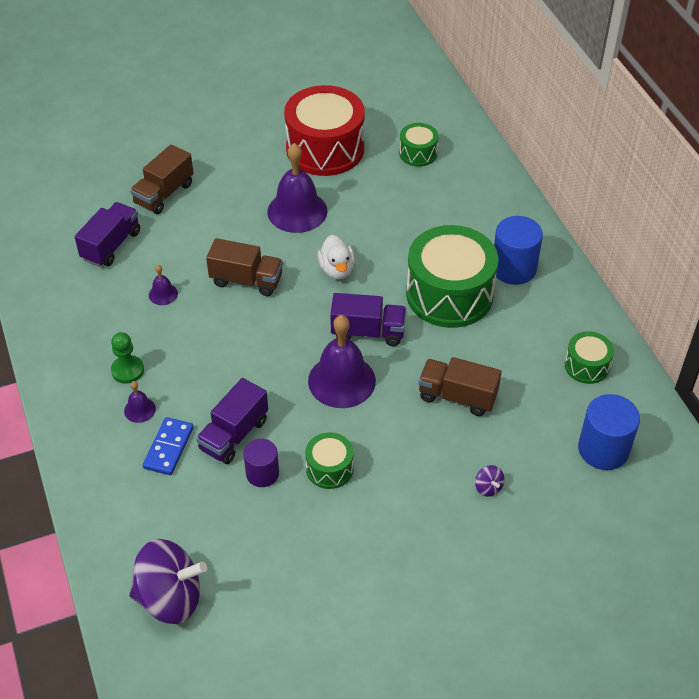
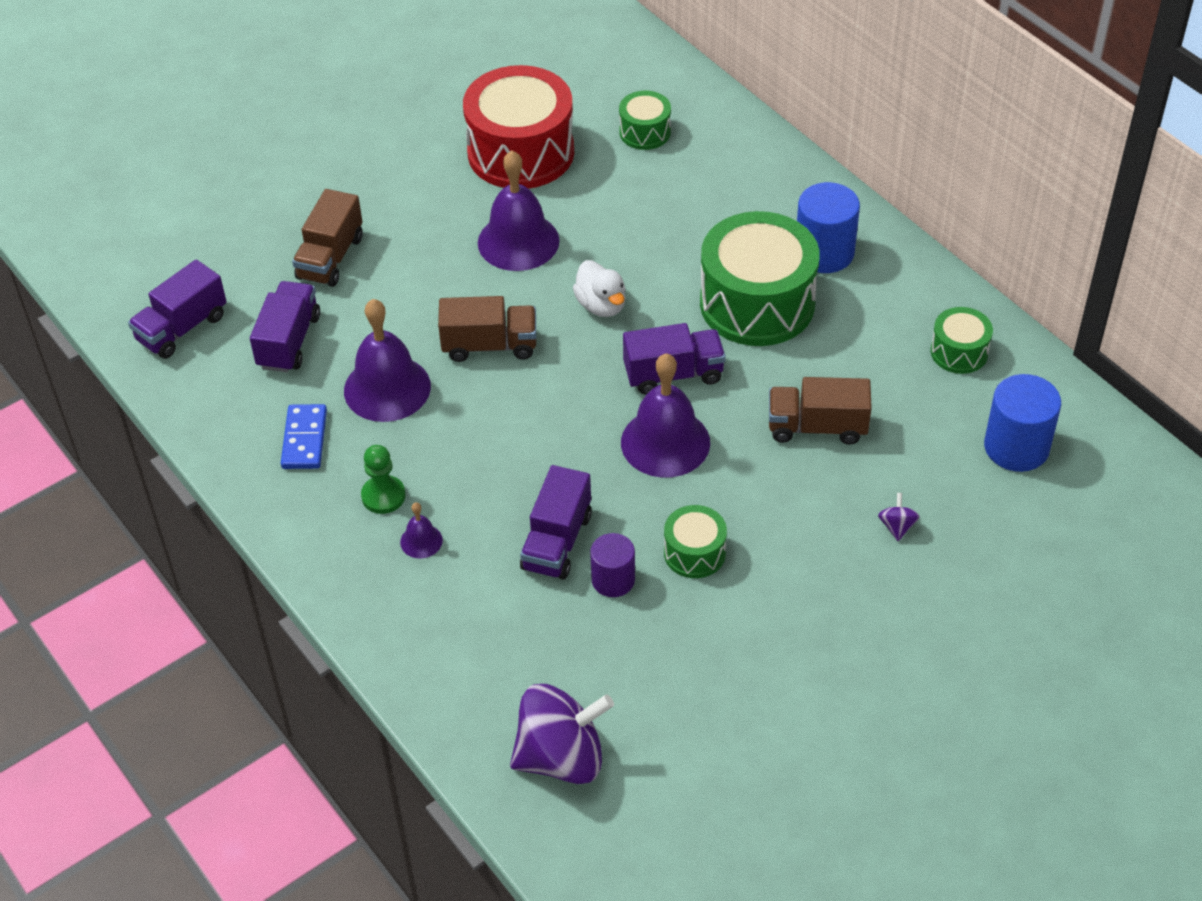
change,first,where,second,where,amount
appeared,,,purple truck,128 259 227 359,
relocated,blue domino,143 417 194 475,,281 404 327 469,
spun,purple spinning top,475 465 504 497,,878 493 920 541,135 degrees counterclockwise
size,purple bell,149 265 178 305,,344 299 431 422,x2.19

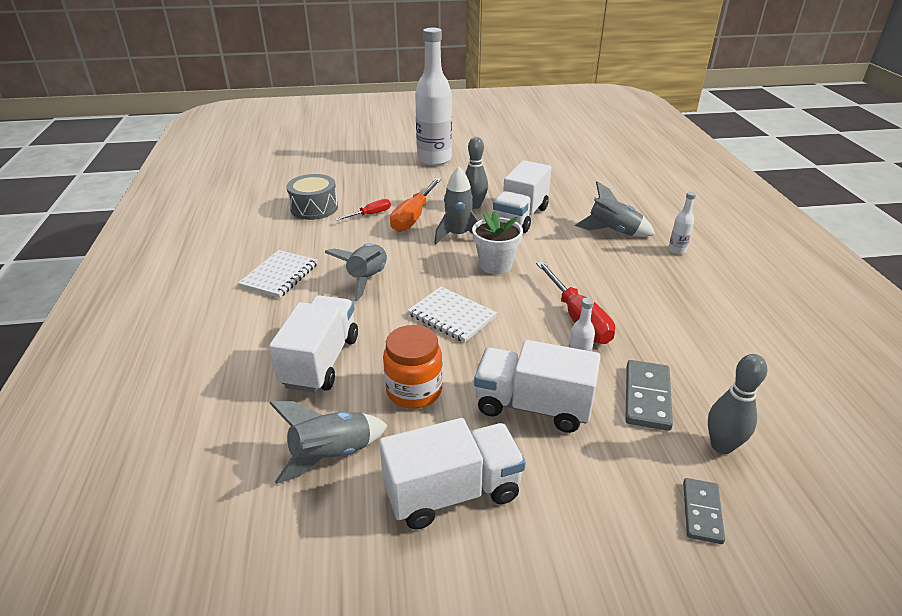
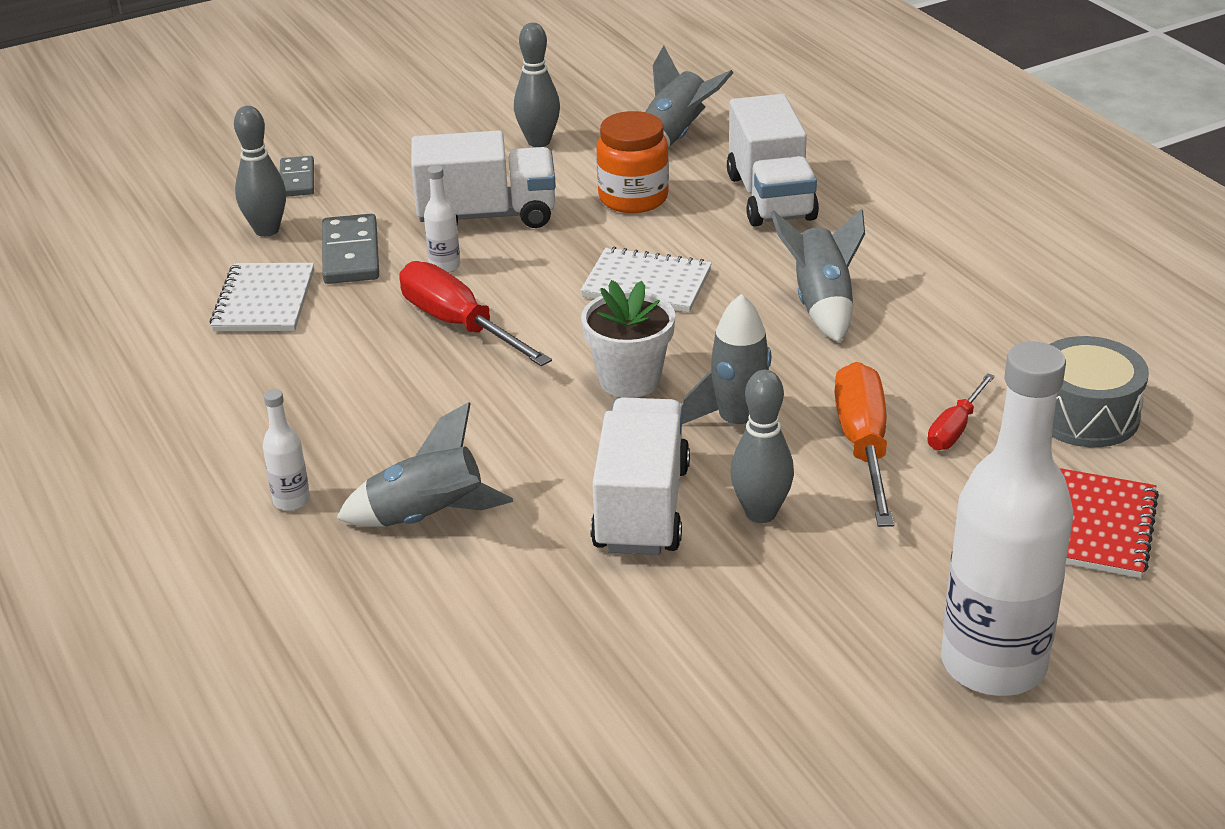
change,first,where,second,where,amount
appeared,,,red notebook,1059 468 1159 578,
relocated,white notebook,238 250 318 298,,210 263 314 331,
exchanged,white truck,379 418 526 530,grey bowling pin,514 23 560 147,

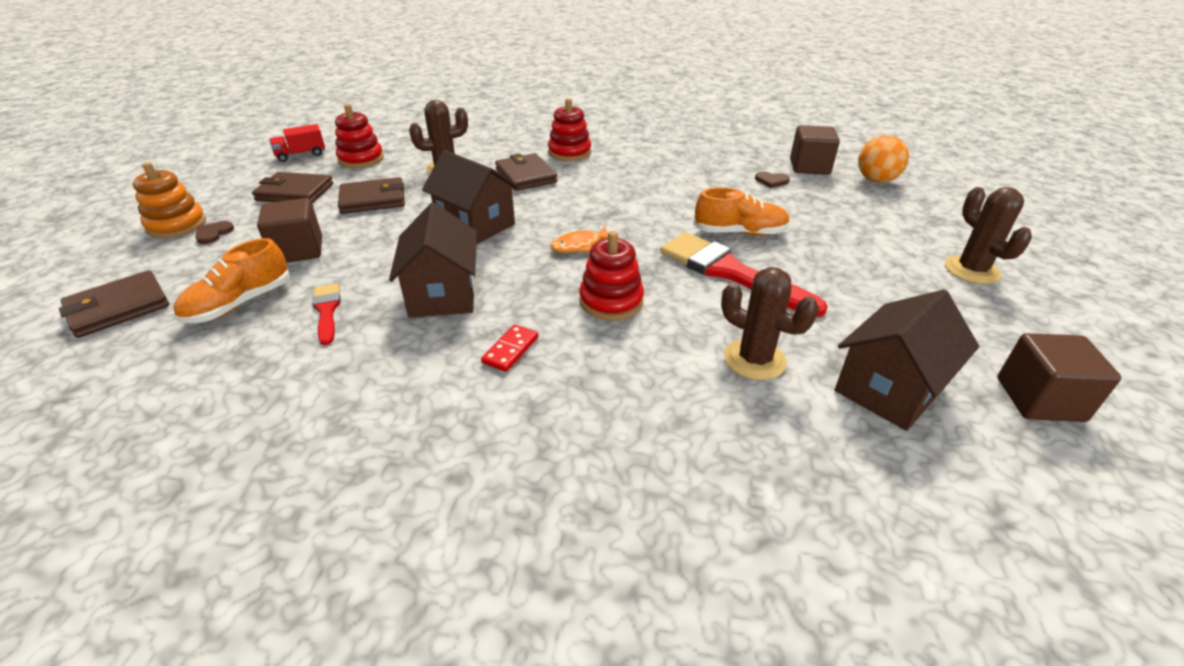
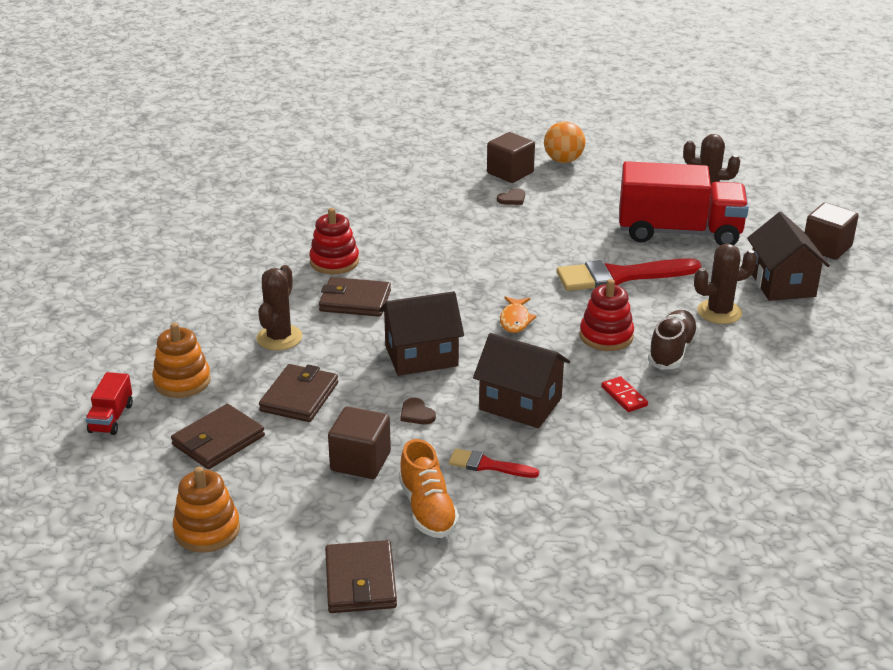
change,first,where,second,where,amount
missing,orange shoe,693 187 790 236,,,
appeared,,,red truck,620 161 749 246,
appeared,,,brown shoe,648 310 698 370,
relocated,brown heart,195 221 234 244,,400 398 436 425,
colour,red stacking toy,335 104 384 168,orange stacking toy,152 323 211 398,

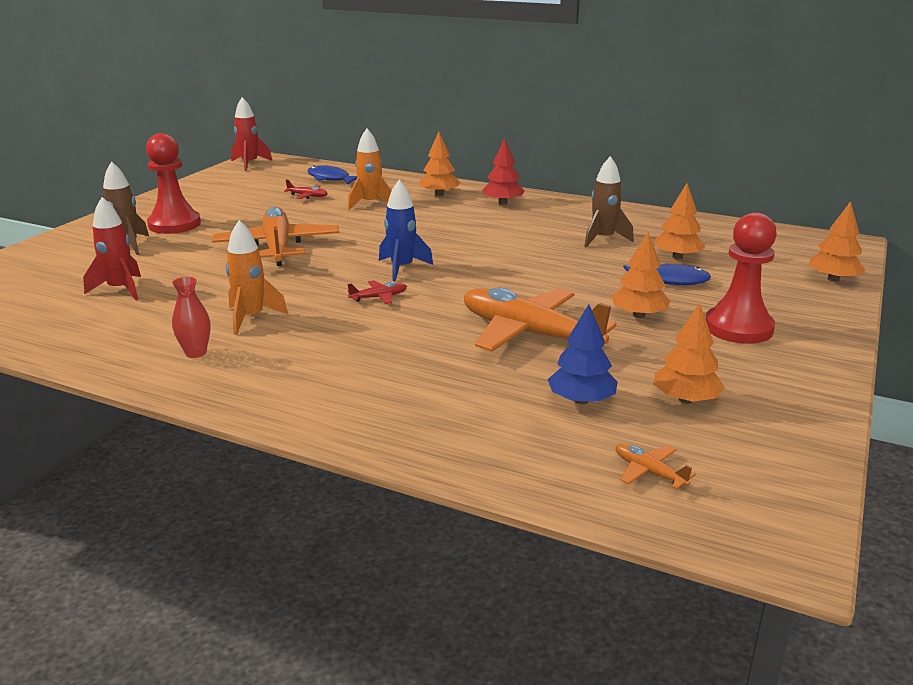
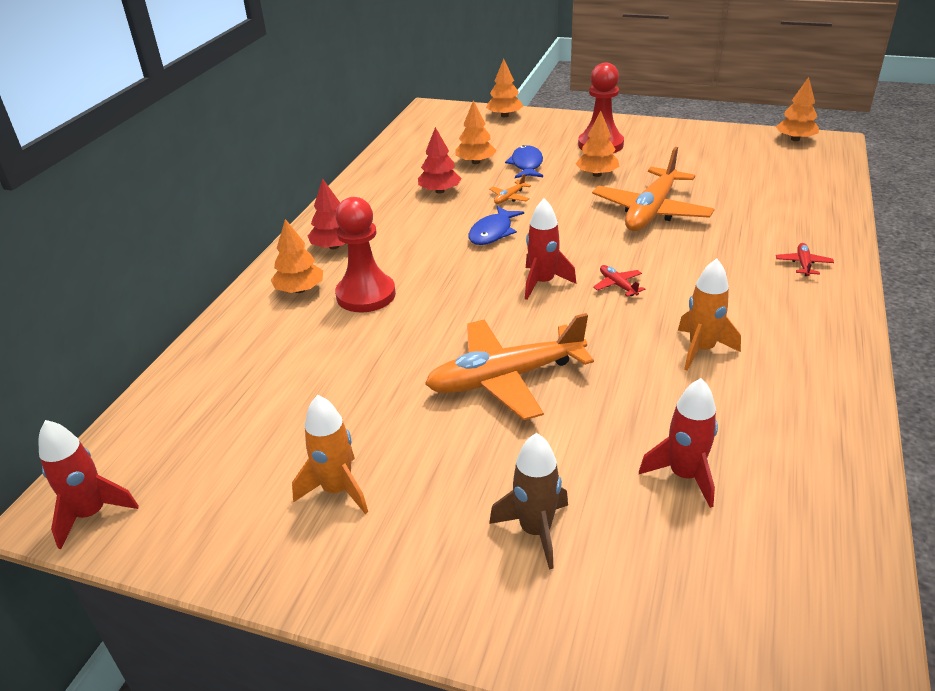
change,first,where,second,where,amount
missing,red vase,172 277 211 358,,,
missing,blue tree,547 304 618 404,,,
relocated,red pawn,146 133 201 234,,335 197 396 312,
relocated,red plane,284 180 328 199,,776 243 834 276,
relocated,blue fish,307 165 357 184,,468 206 524 245,
relocated,orange rocket,348 129 392 210,,292 395 368 514,
relocated,orange plane,615 443 696 489,,489 174 531 204,
relocated,orange tree,653 303 725 404,,776 77 819 141,
exchanged,brown rocket,584 156 634 247,red tree,418 127 462 194,
colour,blue rocket,379 180 433 281,red rocket,525 198 576 300,

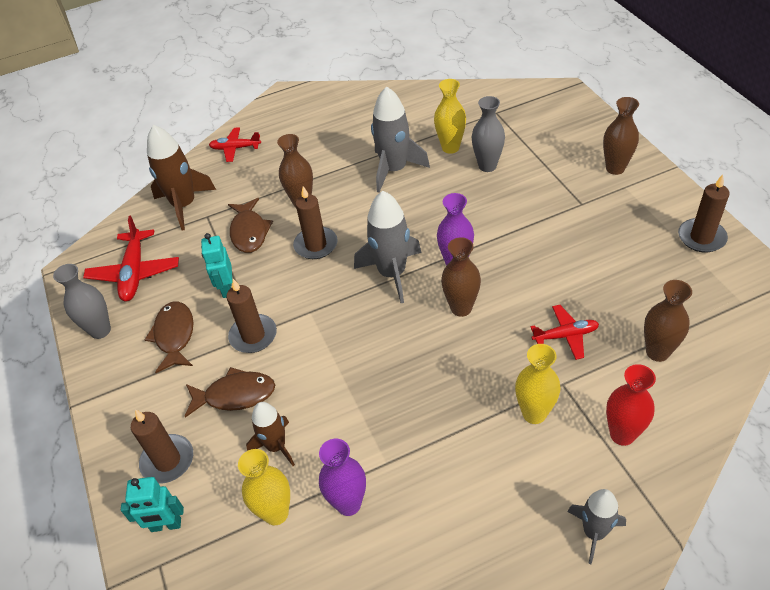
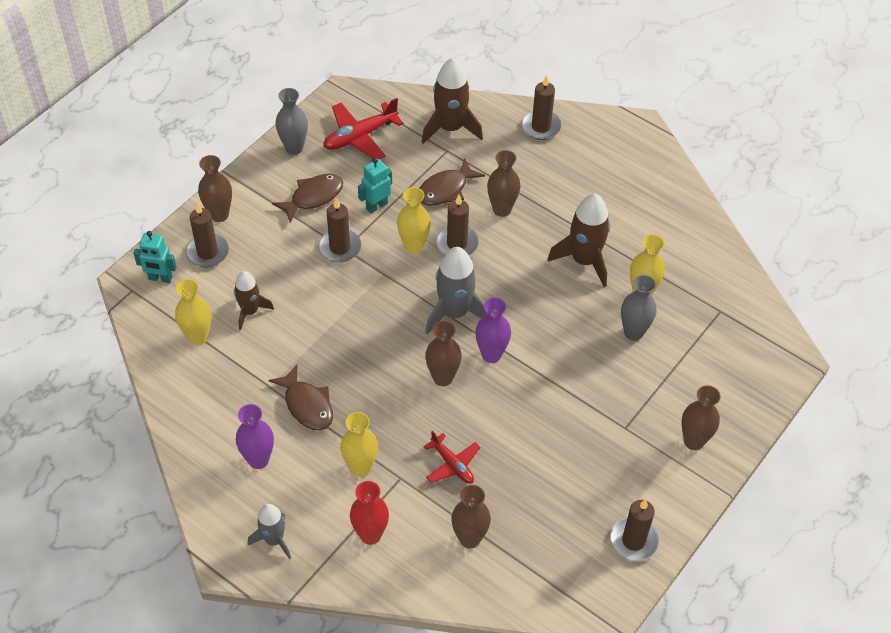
change,first,where,second,where,amount
appeared,,,brown vase,198 155 232 222,
appeared,,,yellow vase,397 187 431 254,
relocated,brown fish,184 367 275 418,,268 365 333 430,
relocated,purple vase,319 439 366 516,,236 404 274 469,
exchanged,red plane,209 127 261 162,brown candle,521 75 562 140,
colour,grey rocket,371 86 430 192,brown rocket,547 193 610 287,
spun,turquoise robot,121 477 184 532,,133 231 177 283,45 degrees counterclockwise

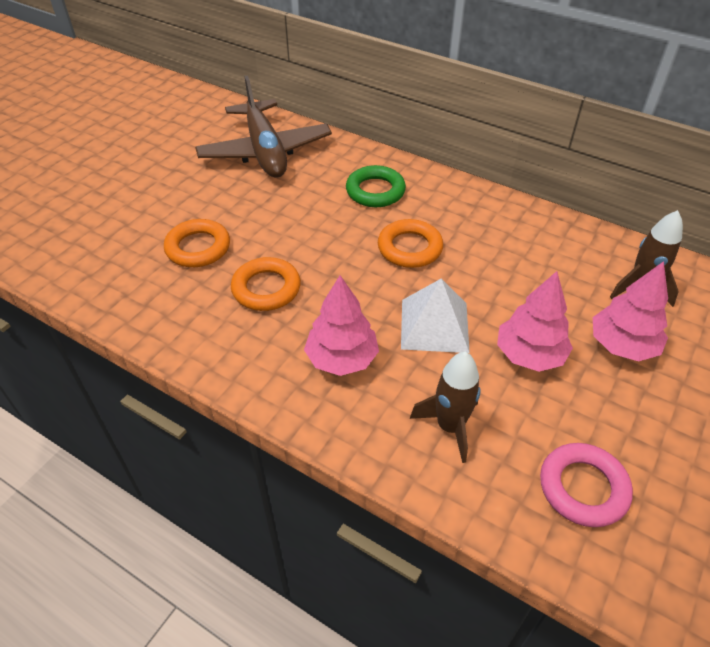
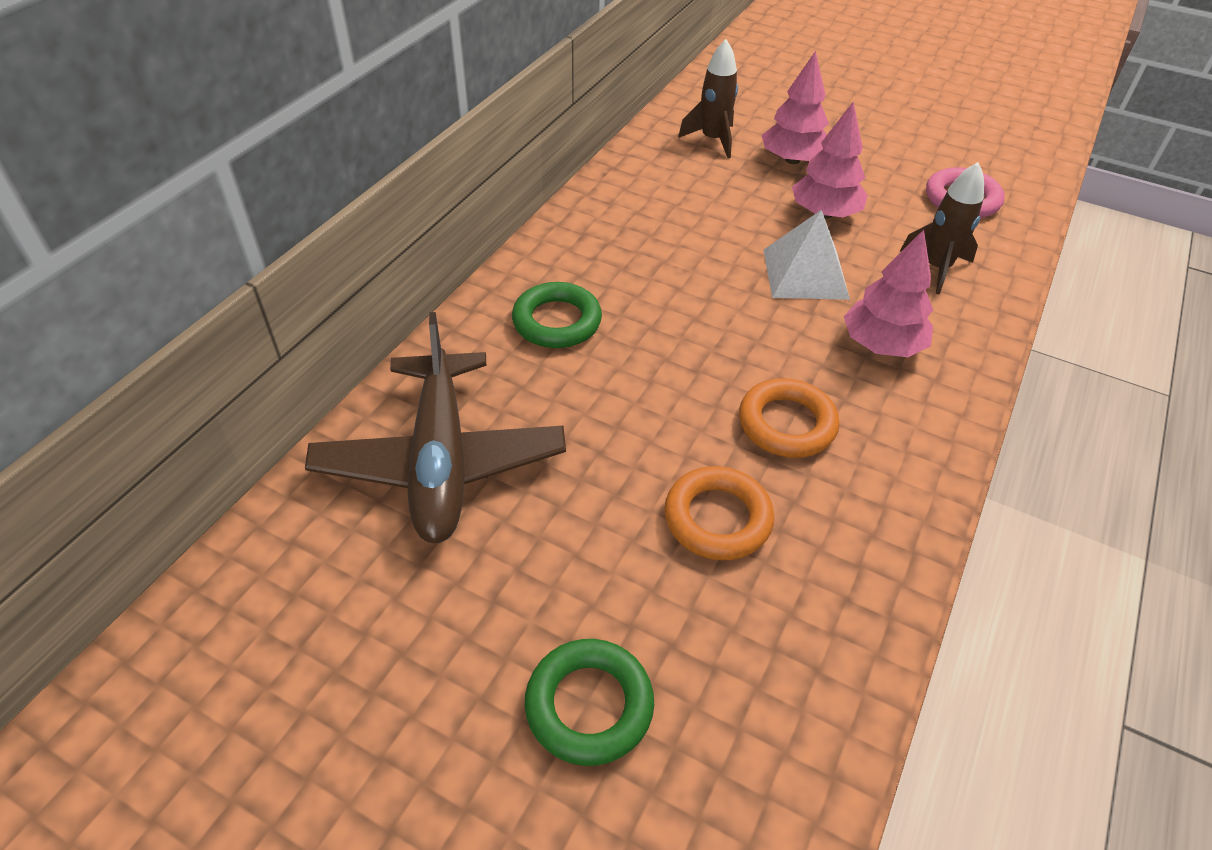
change,first,where,second,where,amount
missing,orange ring,378 219 443 268,,,
appeared,,,green ring,525 639 654 766,
spun,brown plane,195 75 332 178,,305 312 566 544,105 degrees clockwise

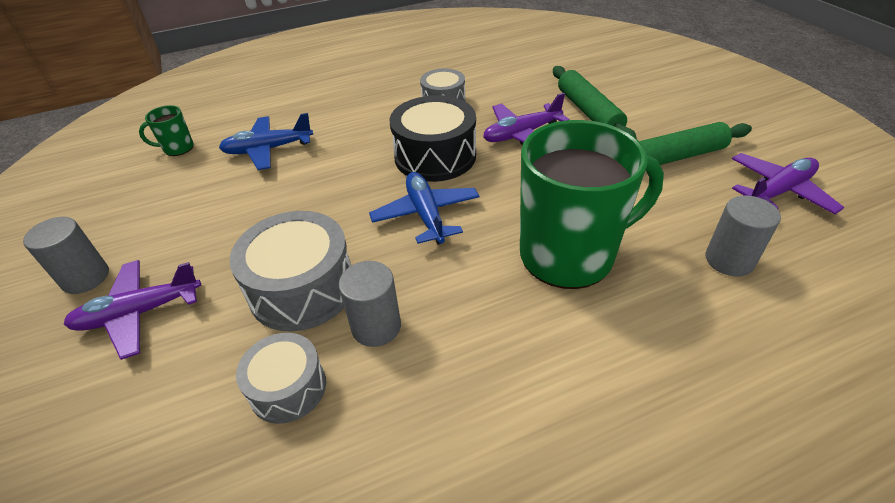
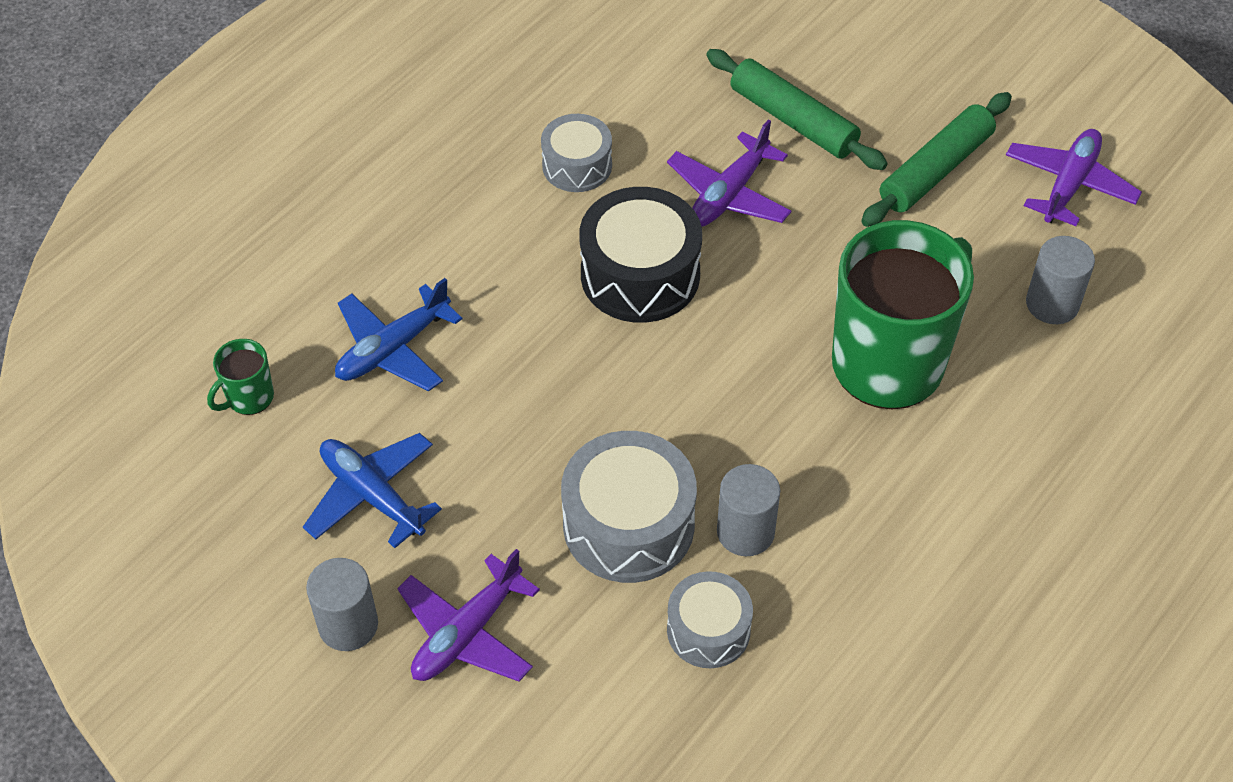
change,first,where,second,where,amount
relocated,blue plane,369 172 479 245,,303 433 442 548,

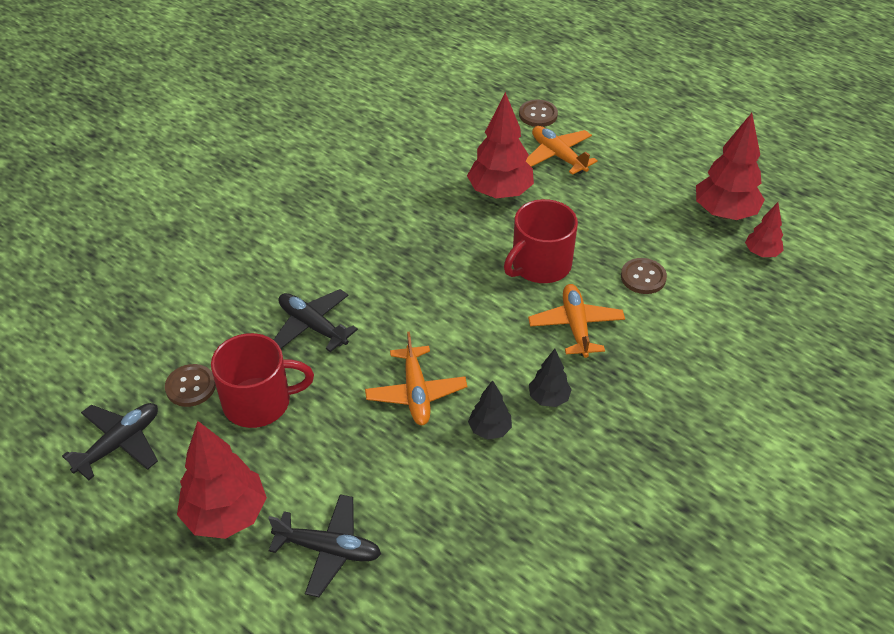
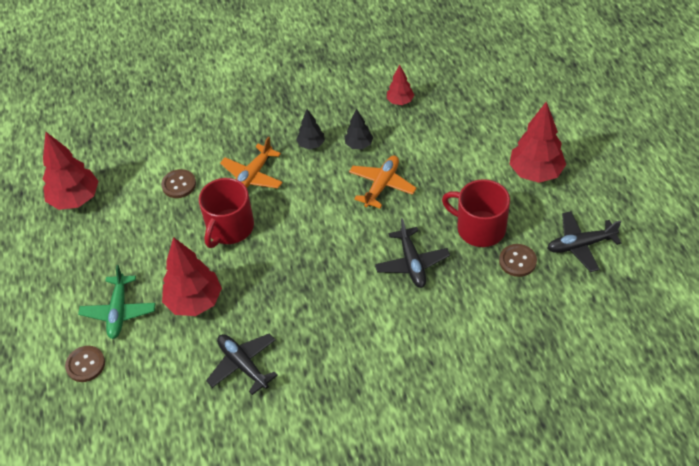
change,first,where,second,where,amount
relocated,black plane,268 494 381 597,,206 333 278 395,
relocated,red tree,745 202 784 257,,387 64 414 105,
colour,orange plane,526 126 598 175,green plane,78 265 156 339,
spun,red mug,504 199 578 283,,199 178 254 248,120 degrees clockwise

